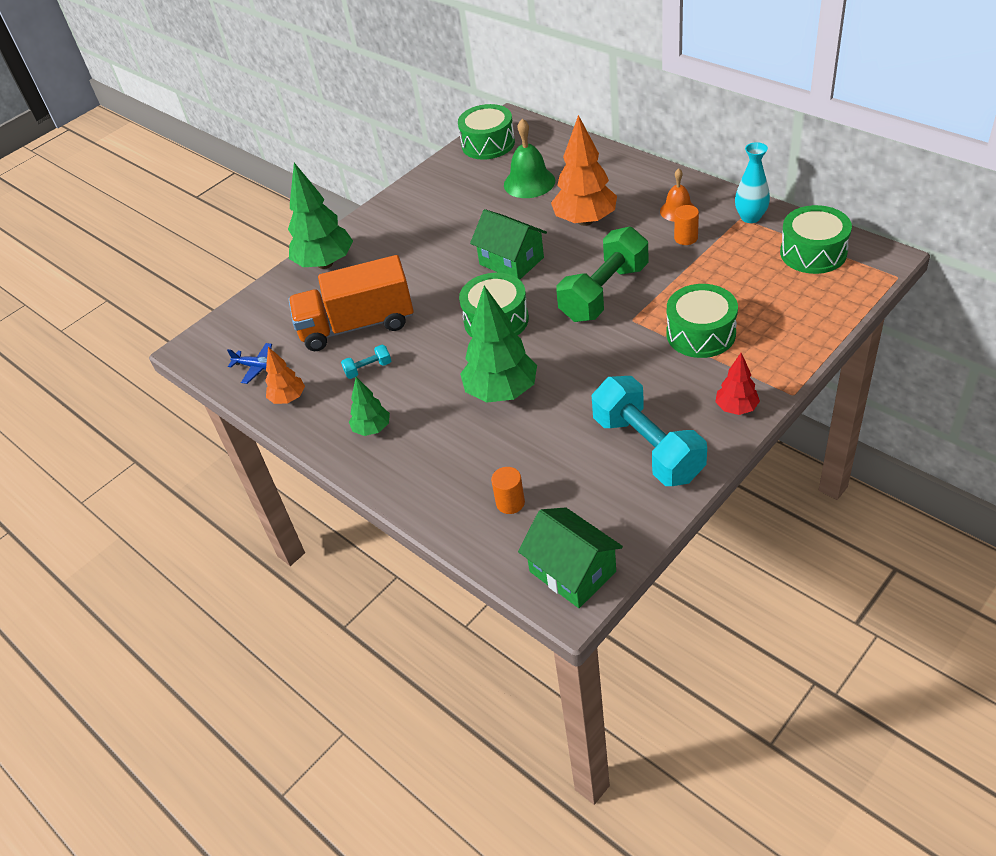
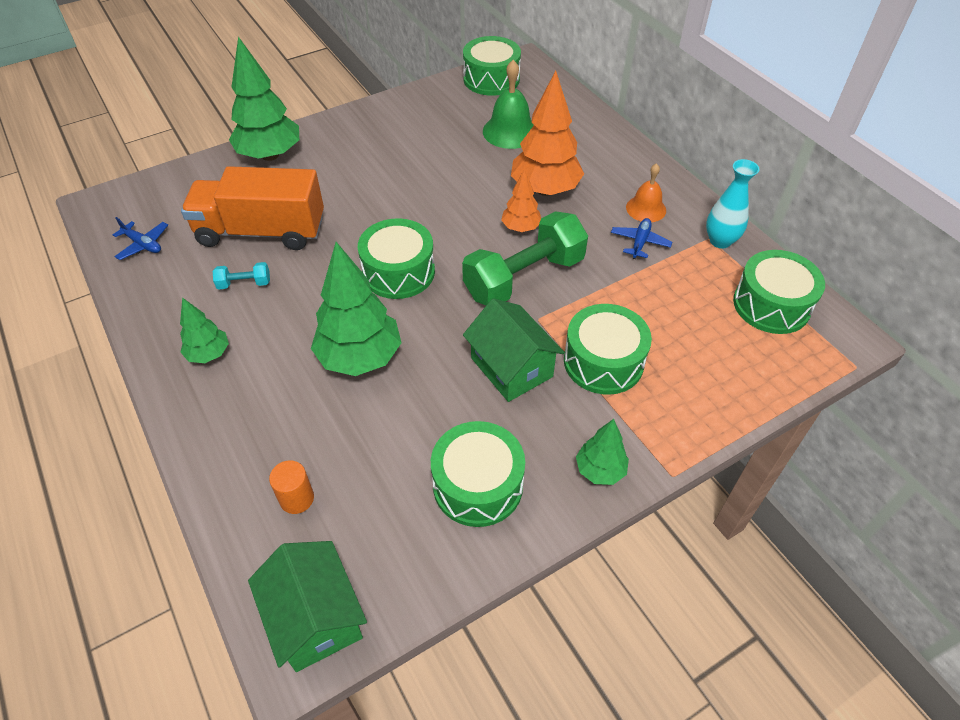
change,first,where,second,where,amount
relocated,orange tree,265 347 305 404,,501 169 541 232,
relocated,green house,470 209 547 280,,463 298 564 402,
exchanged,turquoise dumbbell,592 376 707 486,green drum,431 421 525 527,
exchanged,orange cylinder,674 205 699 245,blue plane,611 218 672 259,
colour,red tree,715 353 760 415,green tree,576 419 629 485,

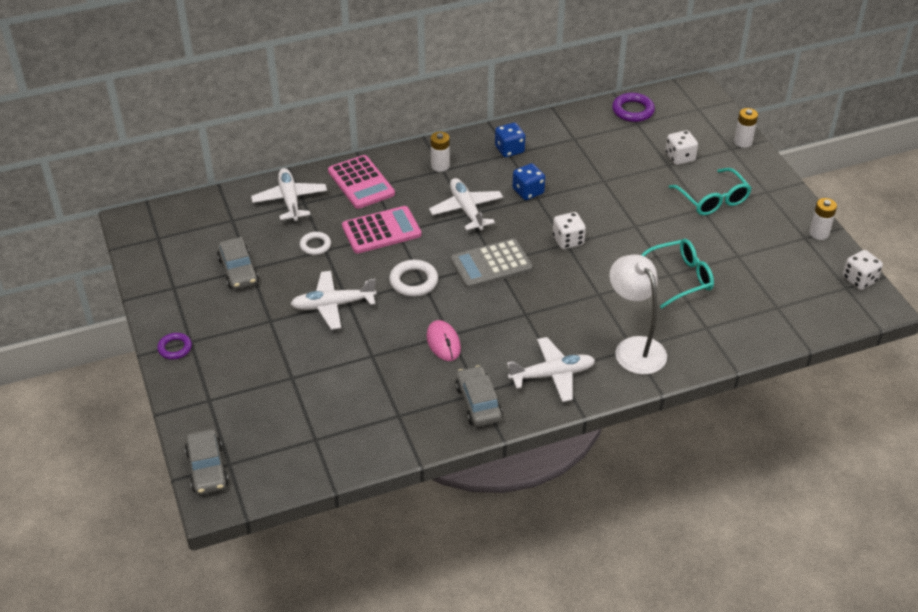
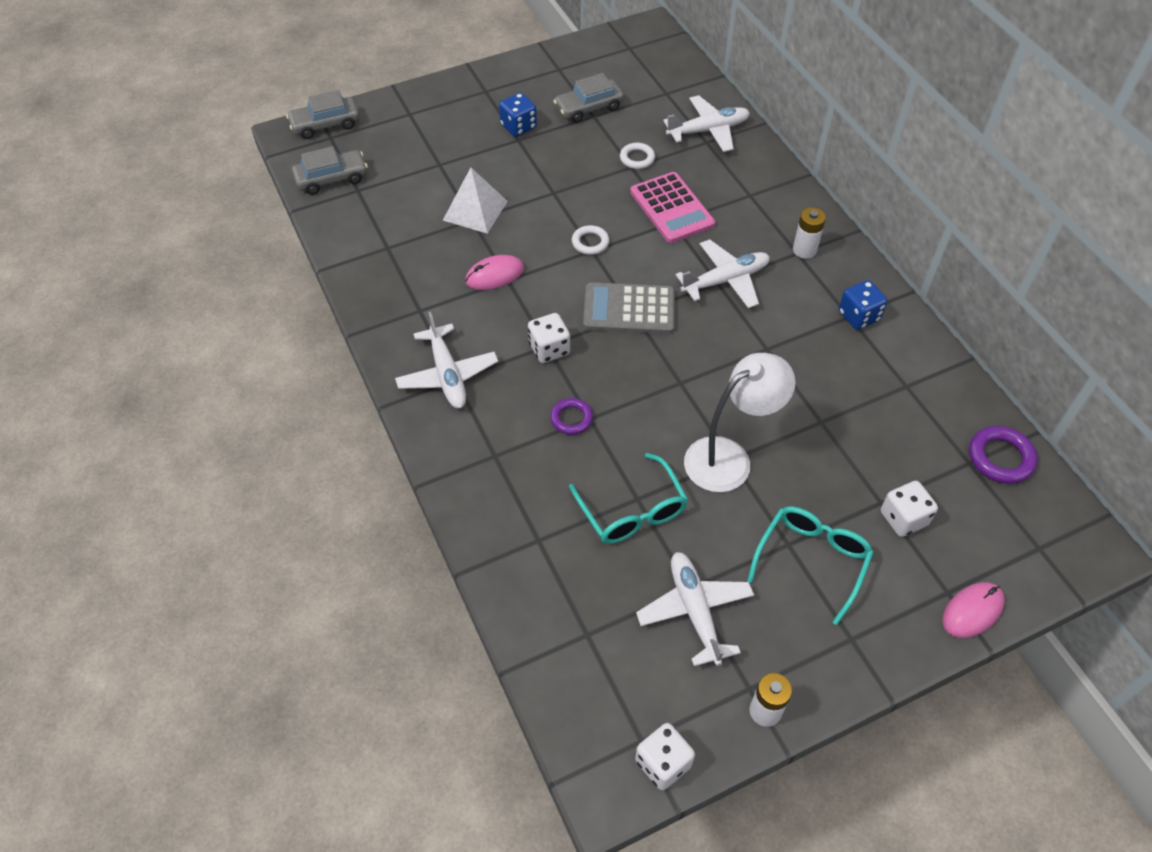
change,first,where,second,where,amount
missing,pink calculator,328 155 395 209,,,
appeared,,,white pyramid,443 168 508 234,
relocated,purple ring,157 333 192 360,,550 398 593 435,
relocated,white plane,291 271 377 330,,636 552 754 666,
relocated,grey car,455 365 503 426,,292 146 368 195,
relocated,blue dice,512 163 545 200,,499 93 537 137,
relocated,white dice,553 212 586 249,,528 313 570 363,
relocated,white lamp,610 254 667 375,,684 353 795 492,
exchanged,white battery,734 108 758 148,pink mouse,942 582 1005 638,
spun,grey calculator,450 238 533 289,,583 282 675 334,60 degrees counterclockwise
spun,turquoise glasses,669 168 752 215,,747 506 874 625,150 degrees clockwise
size,white ring,389 260 438 297,,572 225 609 255,x0.67

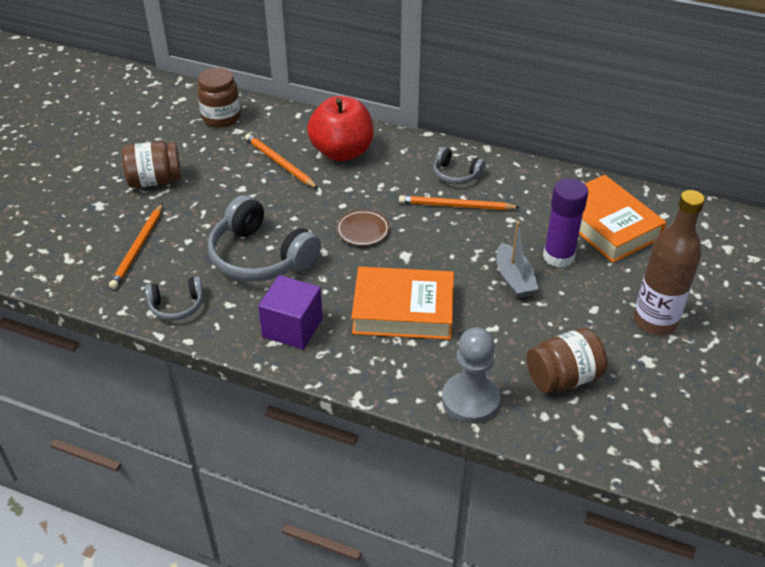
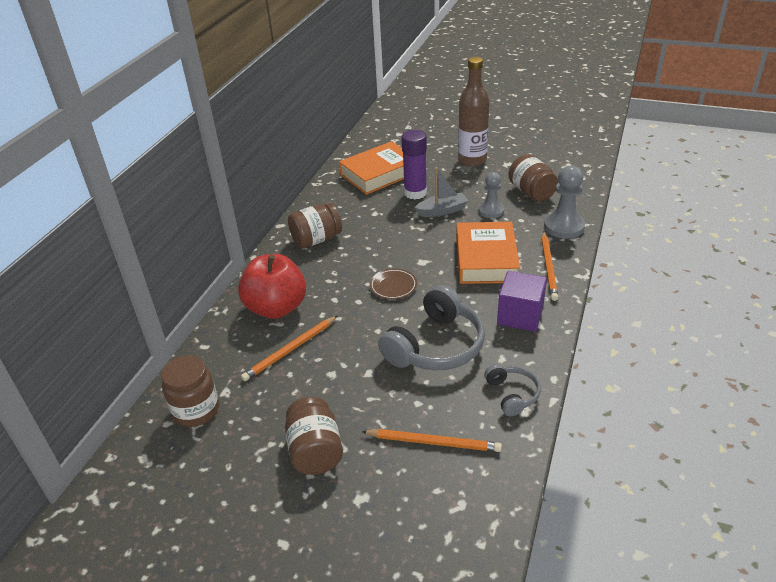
change,first,where,second,where,amount
appeared,,,grey pawn,479 172 504 218,
relocated,orange pencil,399 195 520 210,,541 231 558 301,
exchanged,grey headphones,433 147 485 184,brown jar,288 203 342 249,

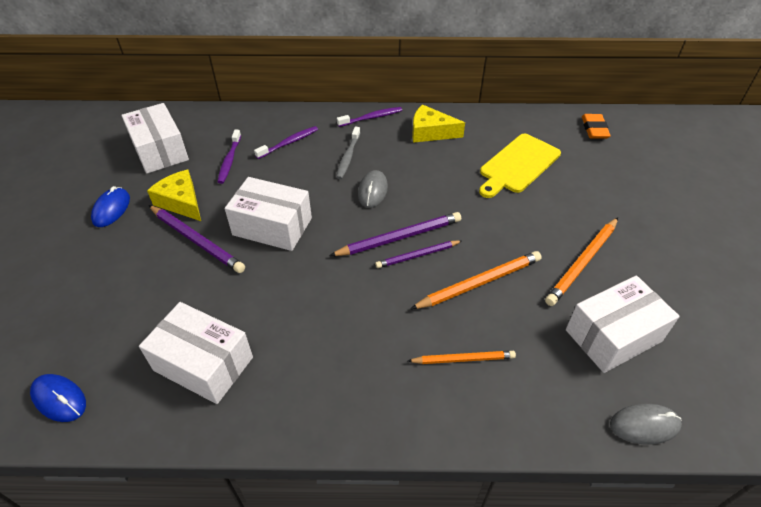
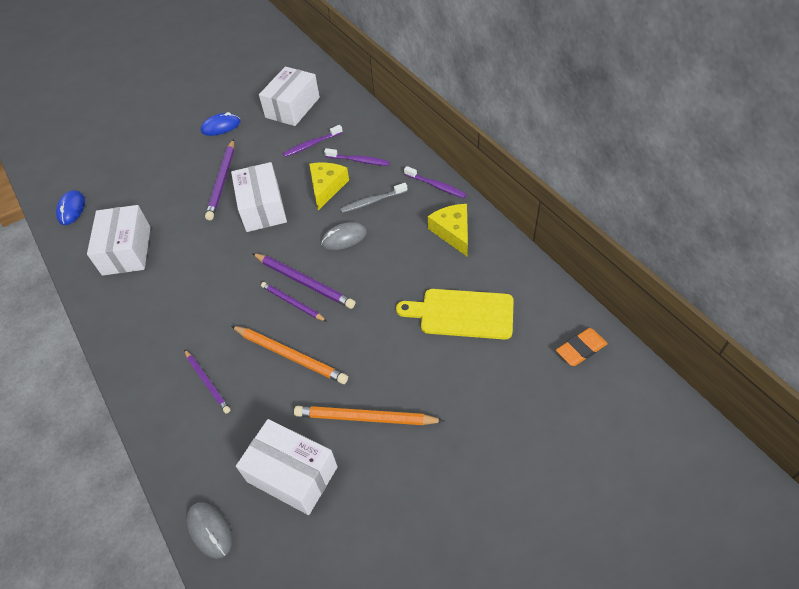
change,first,where,second,where,amount
relocated,yellow cheese,147 170 201 221,,309 163 349 211,
colour,orange pencil,408 351 516 364,purple pencil,184 349 230 413,

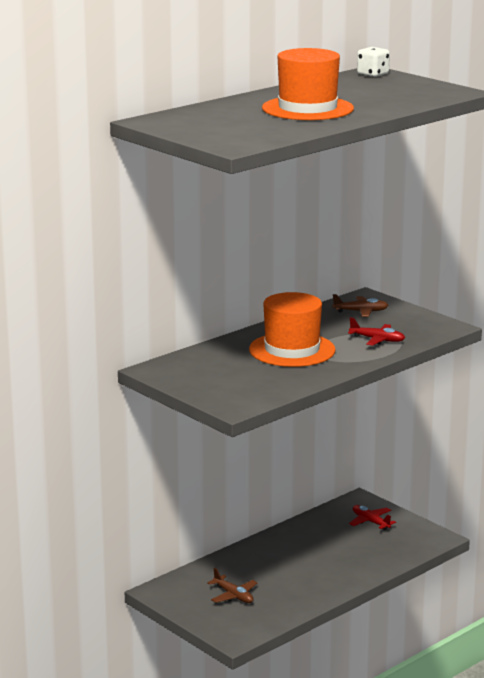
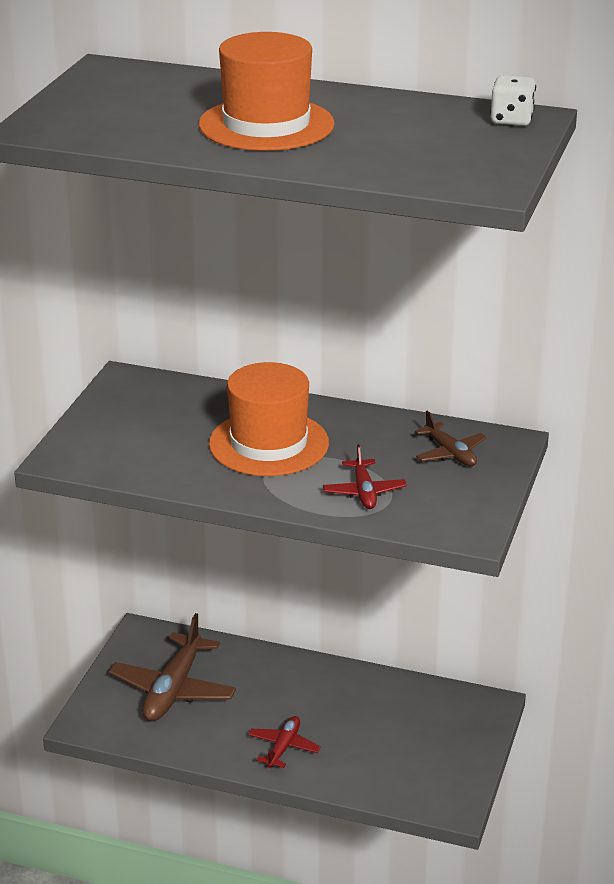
change,first,where,second,where,amount
relocated,red plane,349 505 396 530,,248 716 321 768,
size,brown plane,207 568 257 603,,109 613 236 721,x1.83

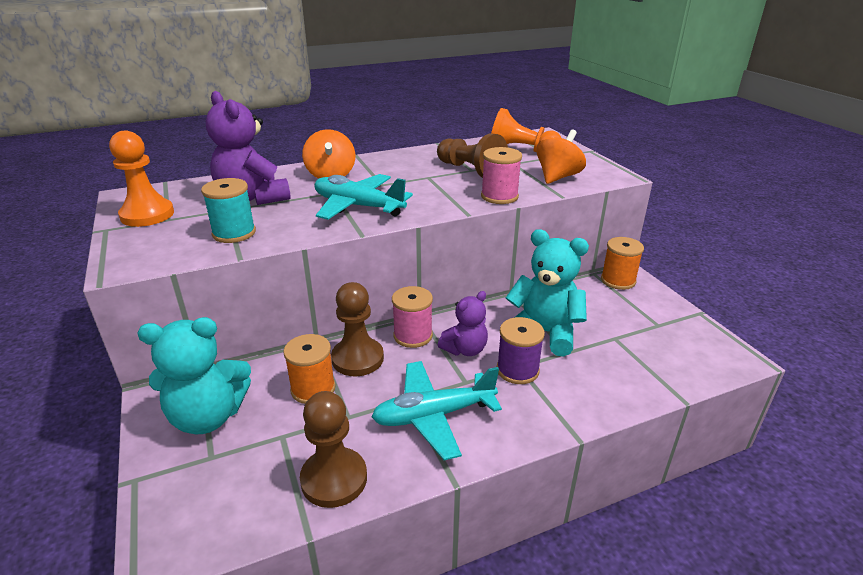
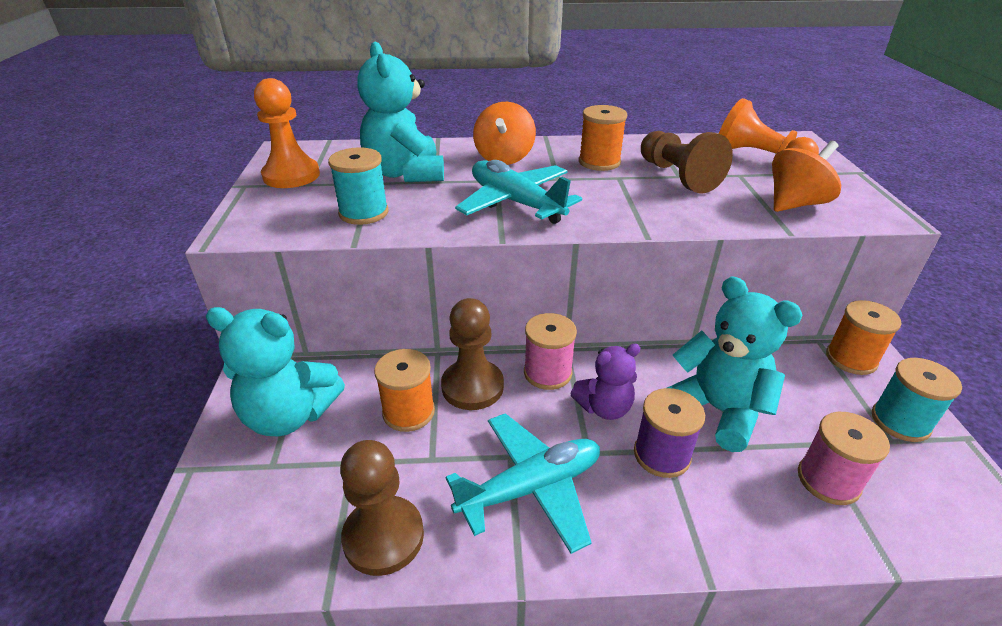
change,first,where,second,where,amount
appeared,,,orange spool,579 105 627 171,
appeared,,,turquoise spool,872 358 962 442,
relocated,pink spool,481 147 522 204,,798 412 890 505,
colour,purple teddy bear,206 91 291 205,turquoise teddy bear,357 42 444 182,
spun,turquoise plane,372 361 502 460,,445 413 600 554,150 degrees clockwise

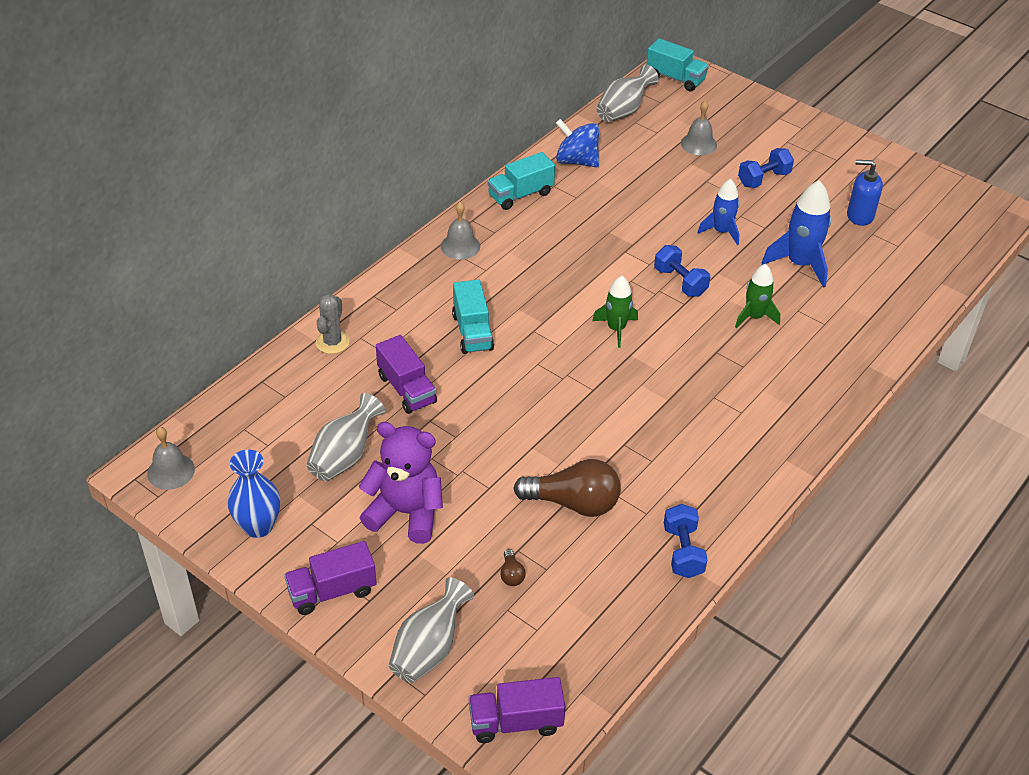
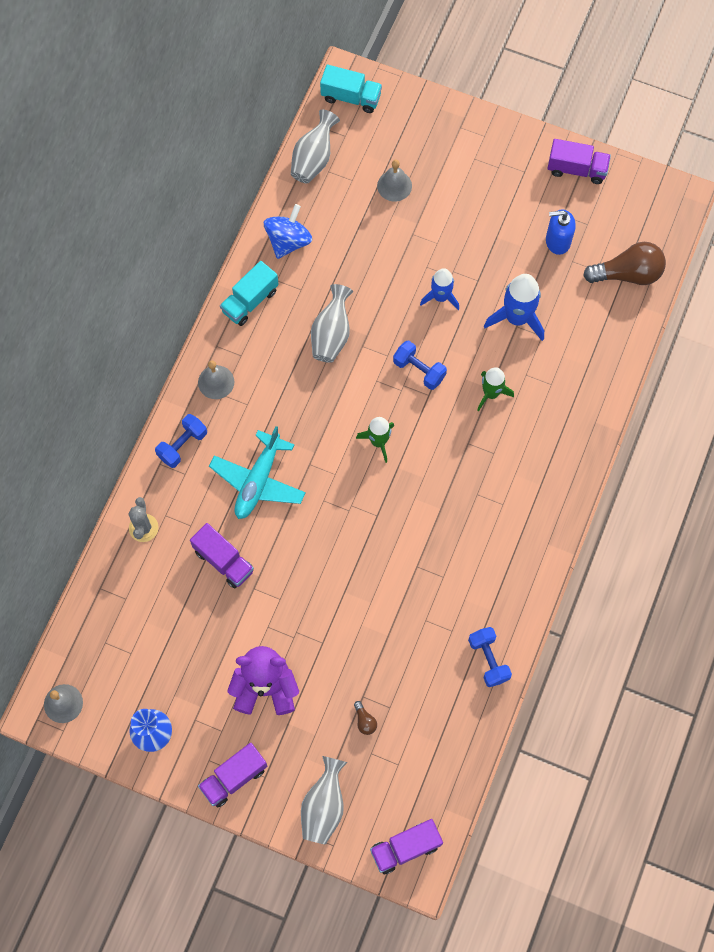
change,first,where,second,where,amount
appeared,,,purple truck,547 139 611 184,
relocated,grey vase,306 393 385 481,,311 284 353 363,
relocated,brown light bulb,513 459 621 517,,583 242 666 285,
relocated,blue dumbbell,738 148 794 188,,155 414 207 468,
exchanged,turquoise truck,452 280 494 354,turquoise plane,209 426 306 519,
spun,blue spinning top,556 119 599 167,,264 204 312 259,105 degrees clockwise

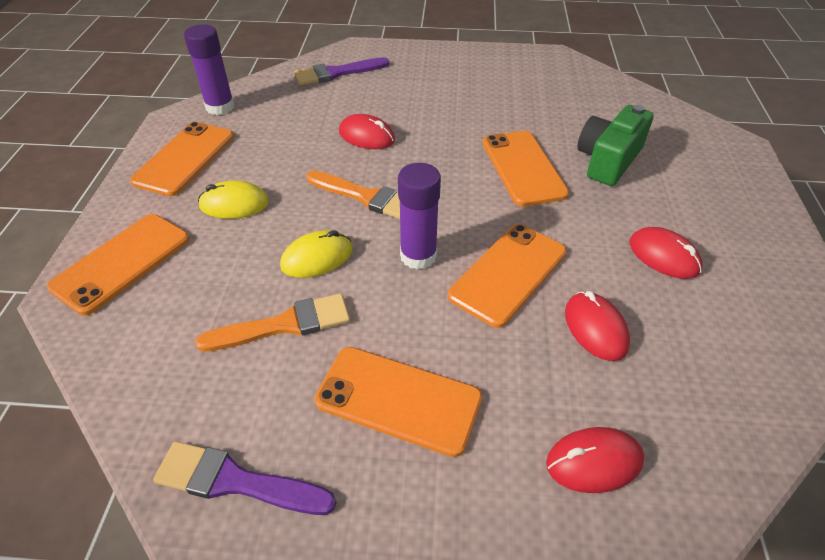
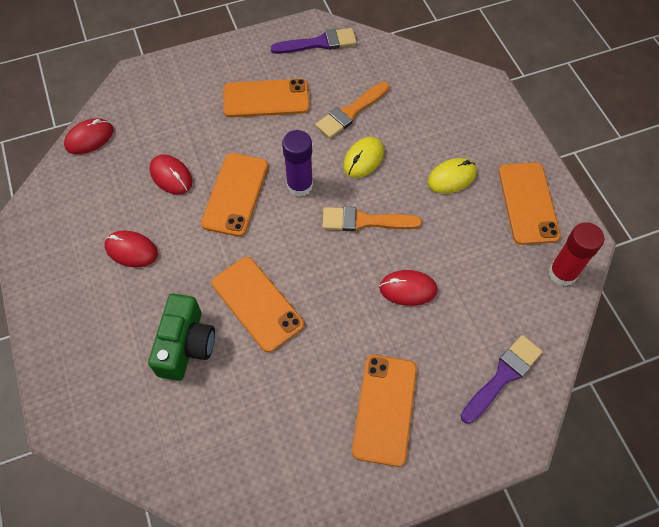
change,first,where,second,where,amount
relocated,orange phone,47 214 190 316,,352 355 417 467,
relocated,red mouse,546 427 644 493,,64 118 114 154,
colour,purple glue stick,184 24 234 115,red glue stick,549 222 604 286,

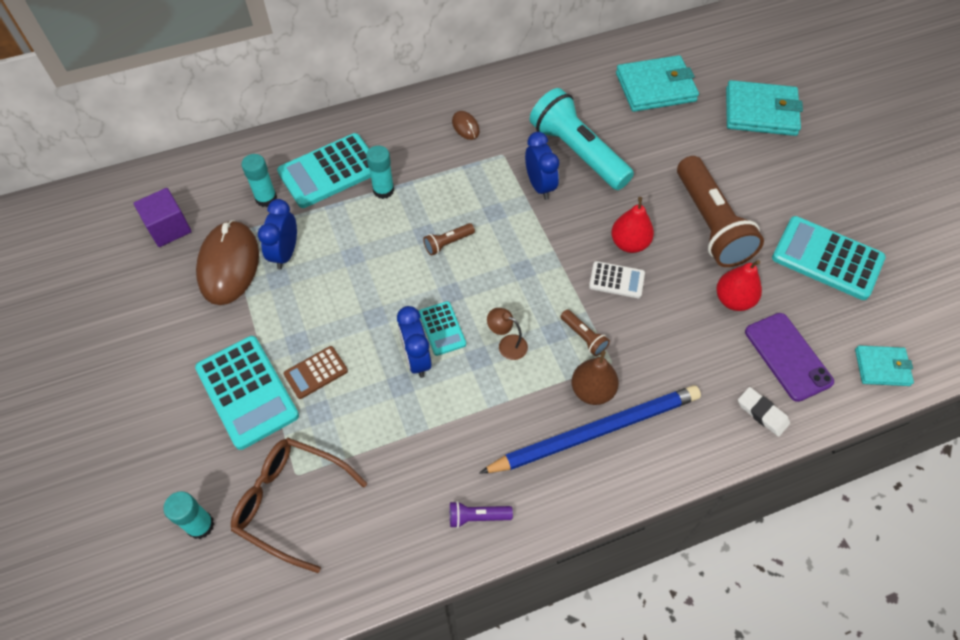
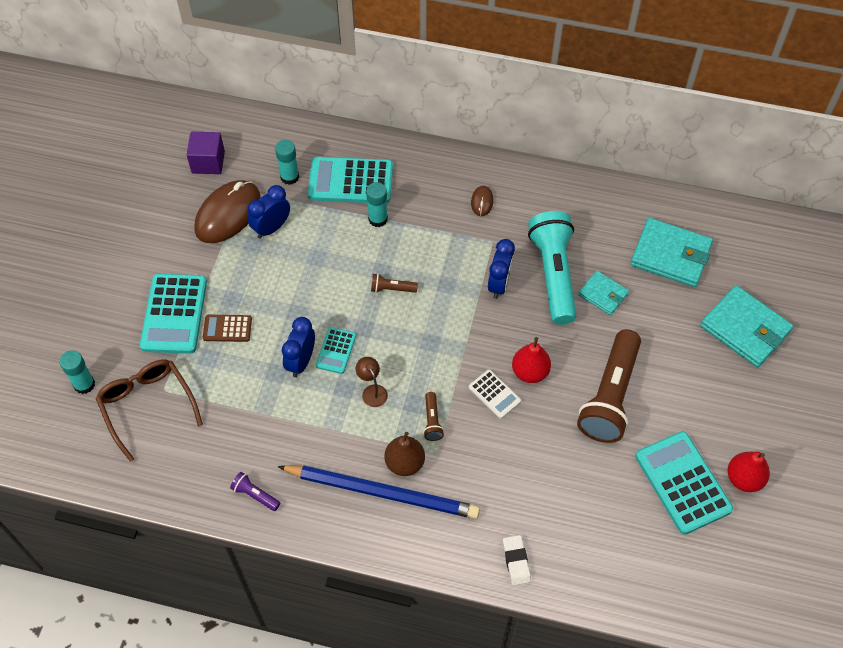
change,first,where,second,where,amount
missing,purple phone,745 313 834 402,,,
relocated,red pear,716 260 762 311,,727 452 770 492,
relocated,turquoise wallet,855 345 914 386,,578 271 629 315,

